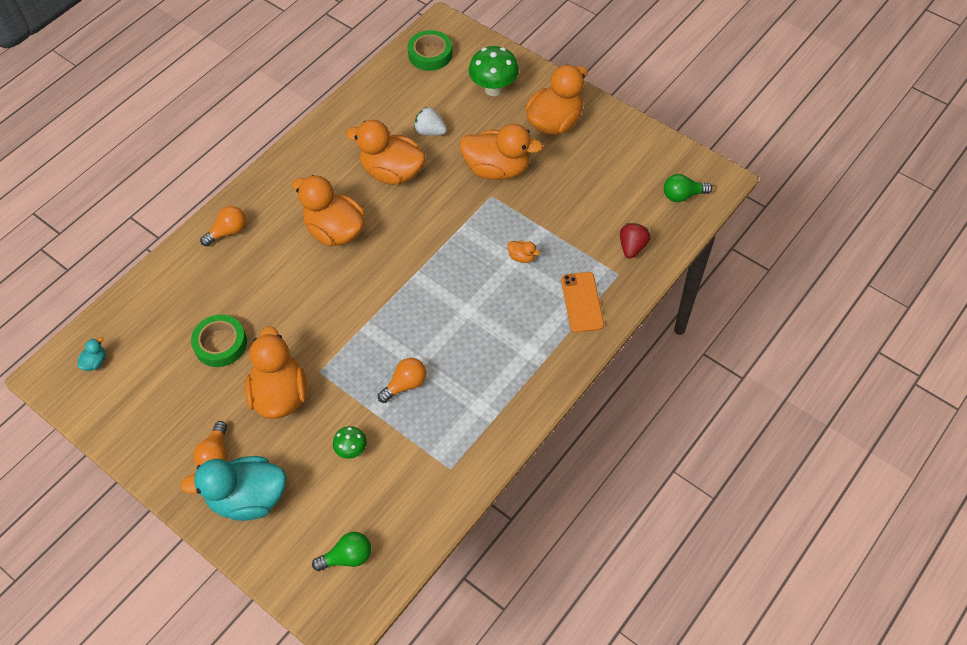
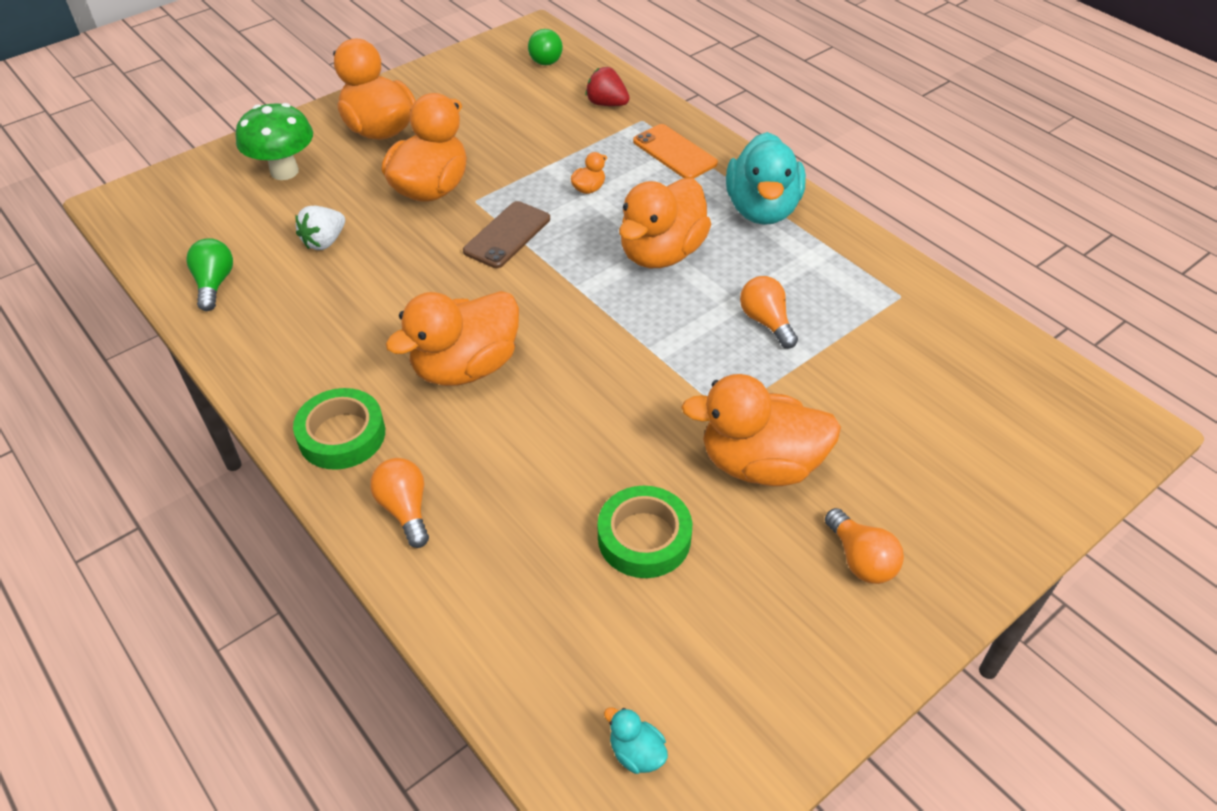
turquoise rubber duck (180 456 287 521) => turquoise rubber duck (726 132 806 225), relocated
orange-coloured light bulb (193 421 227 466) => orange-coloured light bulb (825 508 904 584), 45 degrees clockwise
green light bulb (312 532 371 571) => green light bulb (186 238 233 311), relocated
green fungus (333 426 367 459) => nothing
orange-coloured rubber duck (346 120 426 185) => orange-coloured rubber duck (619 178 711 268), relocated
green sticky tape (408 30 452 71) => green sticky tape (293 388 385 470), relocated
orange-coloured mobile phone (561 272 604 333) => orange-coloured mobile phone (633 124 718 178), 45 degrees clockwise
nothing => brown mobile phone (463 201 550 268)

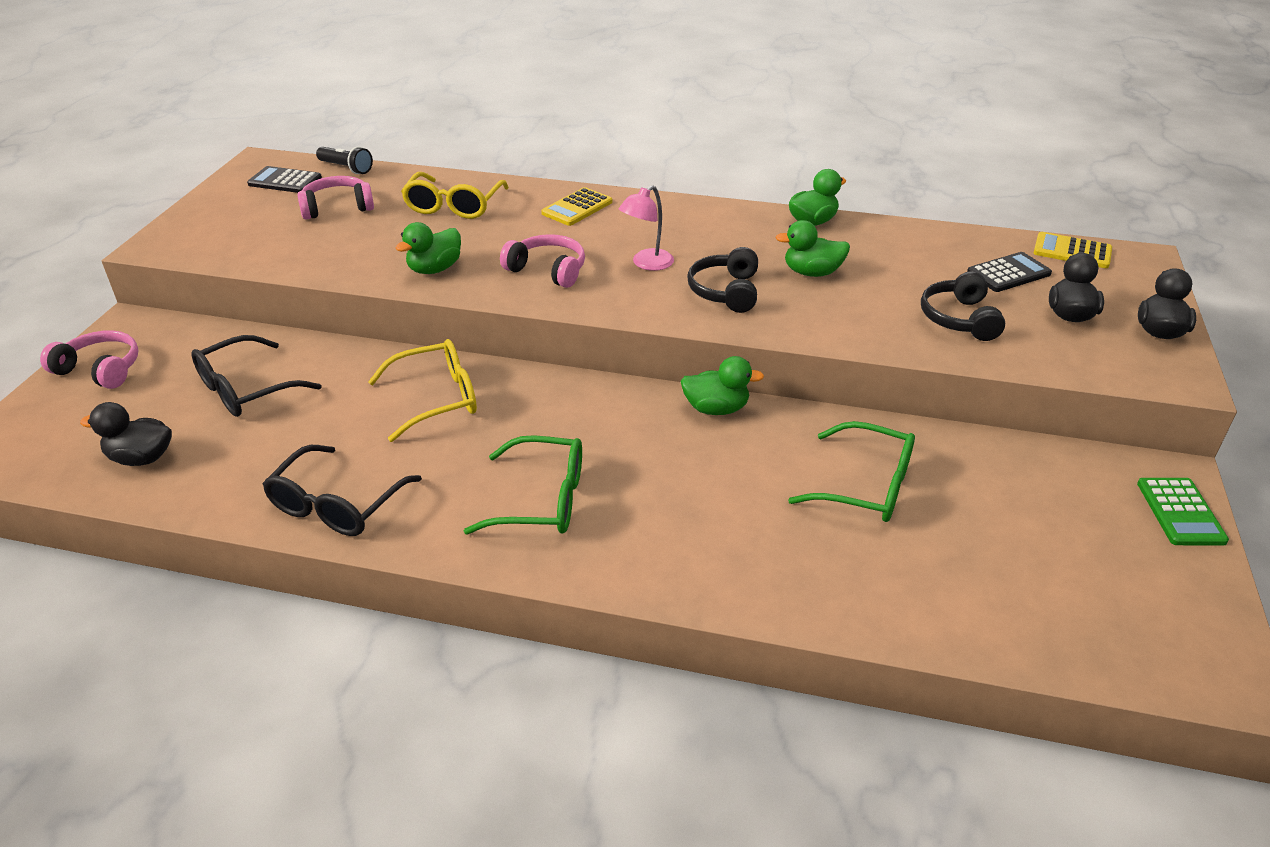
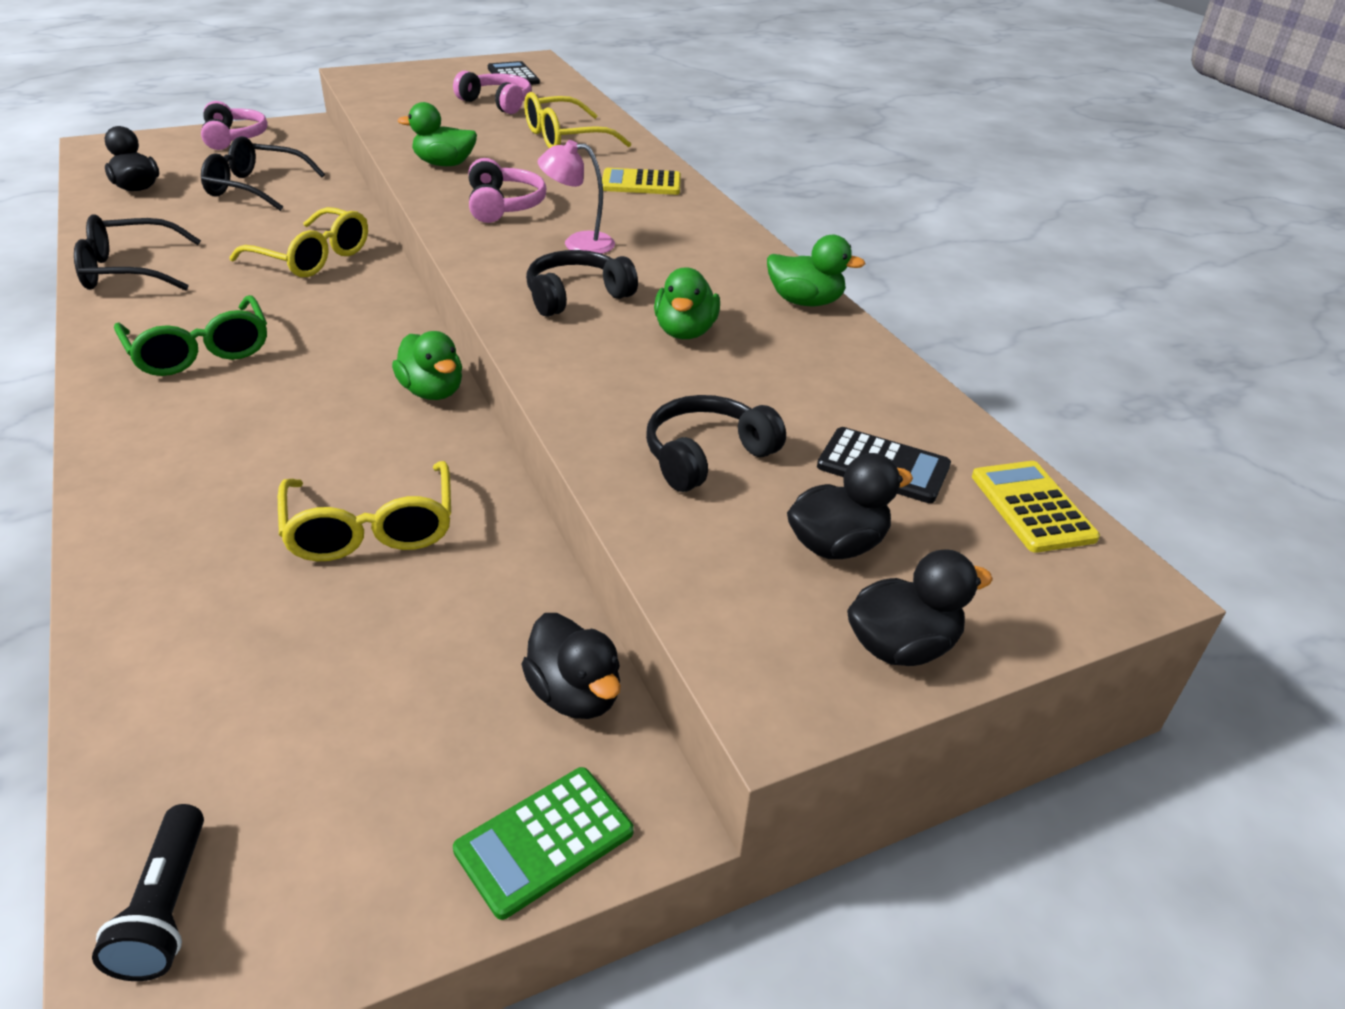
black pocket torch (316 146 373 174) => black pocket torch (92 804 204 981), relocated
green rubber duck (775 220 850 277) => green rubber duck (654 267 720 339), 135 degrees counterclockwise
green glasses (788 421 915 522) => yellow glasses (278 461 451 561)
nothing => black rubber duck (521 613 621 719)

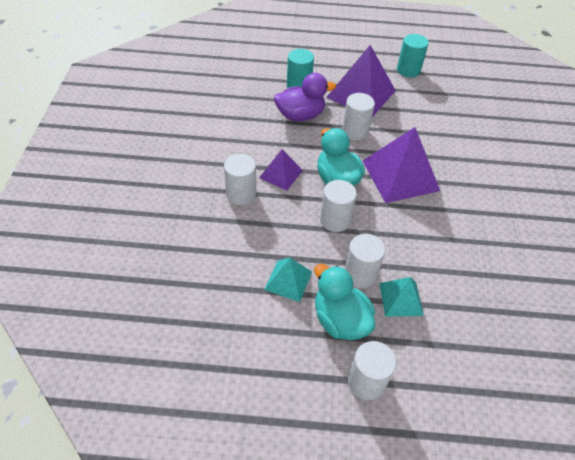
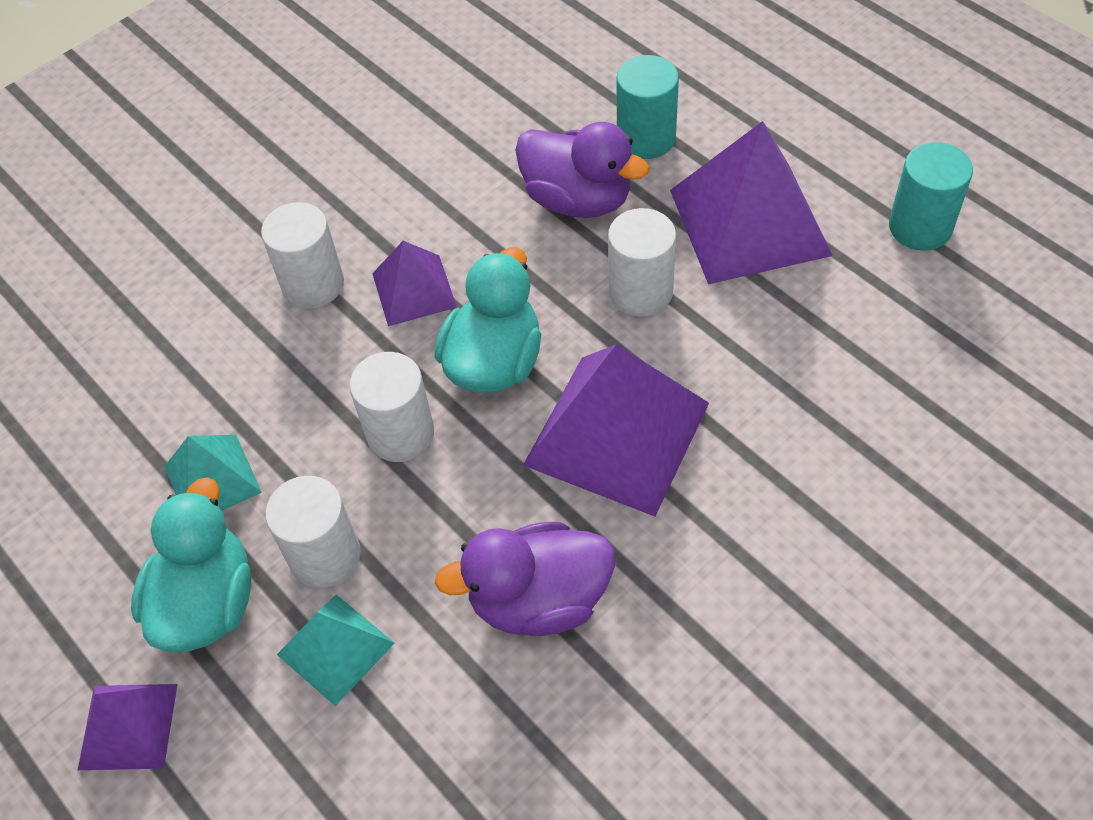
pure white cylinder (348 341 396 400) => purple pyramid (78 684 177 770)
nothing => purple rubber duck (435 522 615 636)

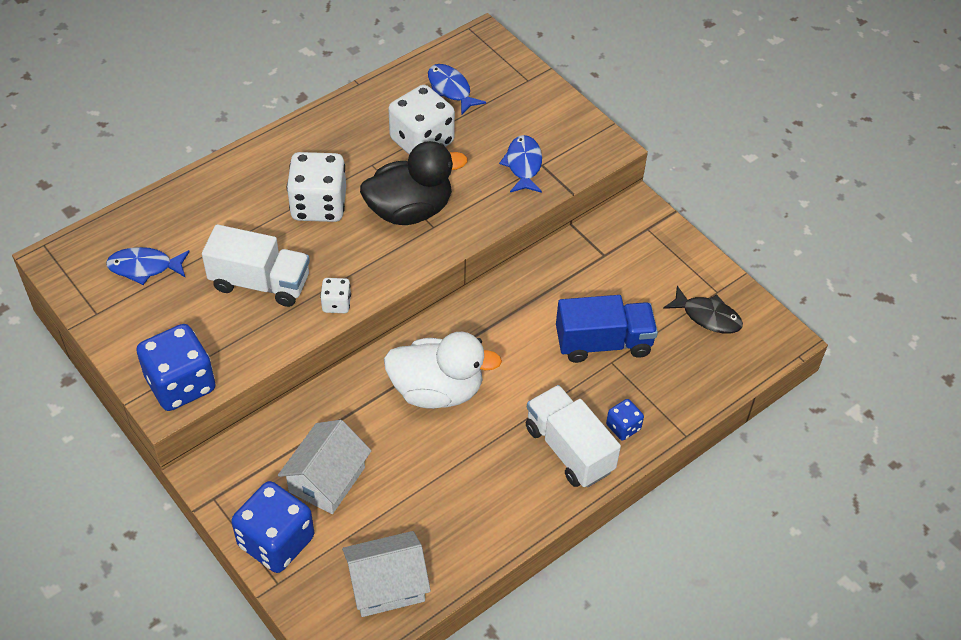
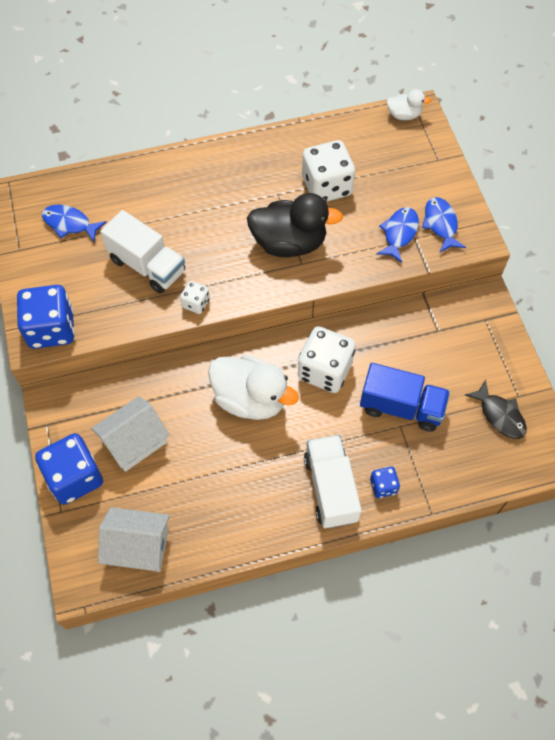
pure white die (287 152 346 222) => pure white die (298 326 356 393), relocated
blue toy fish (428 64 486 115) => blue toy fish (422 197 466 252), relocated
nothing => pure white rubber duck (386 89 431 120)

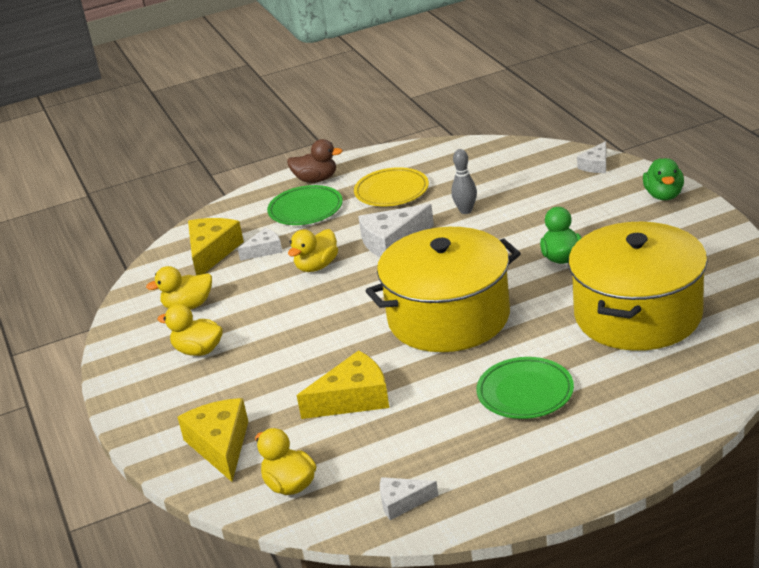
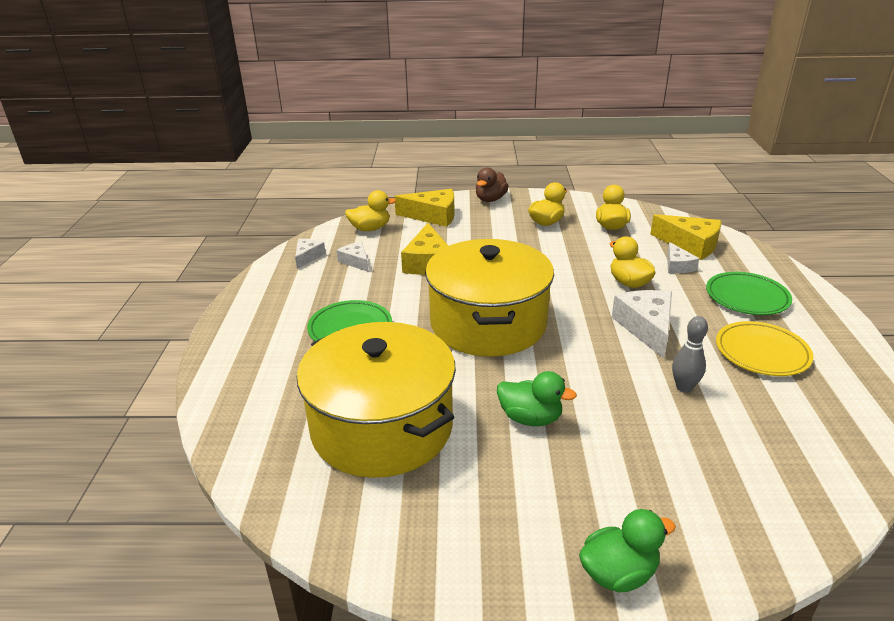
brown rubber duck (287 139 343 183) => brown rubber duck (476 167 509 202), relocated
pure white cheese wedge (577 141 606 173) => pure white cheese wedge (336 242 369 272), relocated
green rubber duck (643 158 684 200) => green rubber duck (579 509 676 592), 135 degrees clockwise

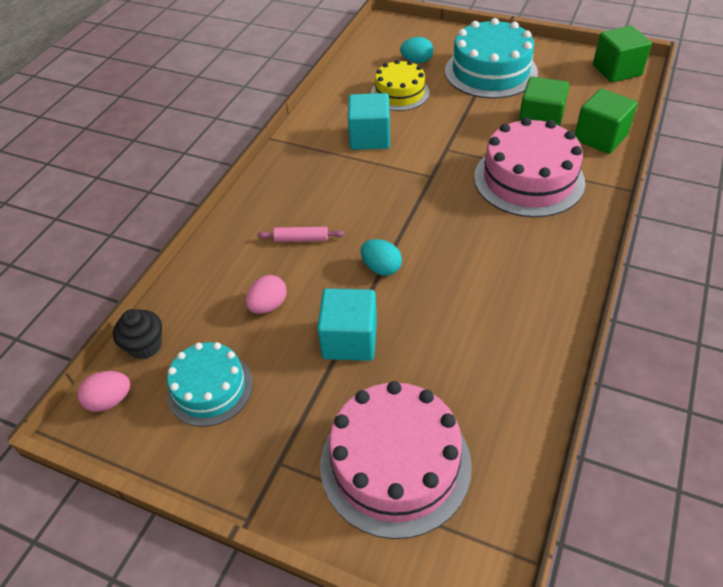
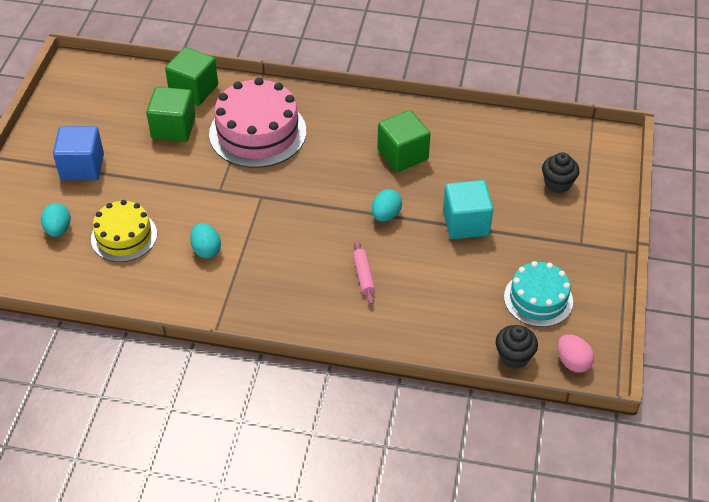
rose-pink egg (245 275 287 314) => nothing
rose-pink layer cake (321 381 472 539) => black fairy cake (542 152 579 193)
turquoise cube (348 93 390 150) => turquoise egg (190 223 221 258)
turquoise layer cake (445 18 538 99) => blue cube (53 126 104 180)
green cube (593 26 652 83) => green cube (377 110 430 172), relocated

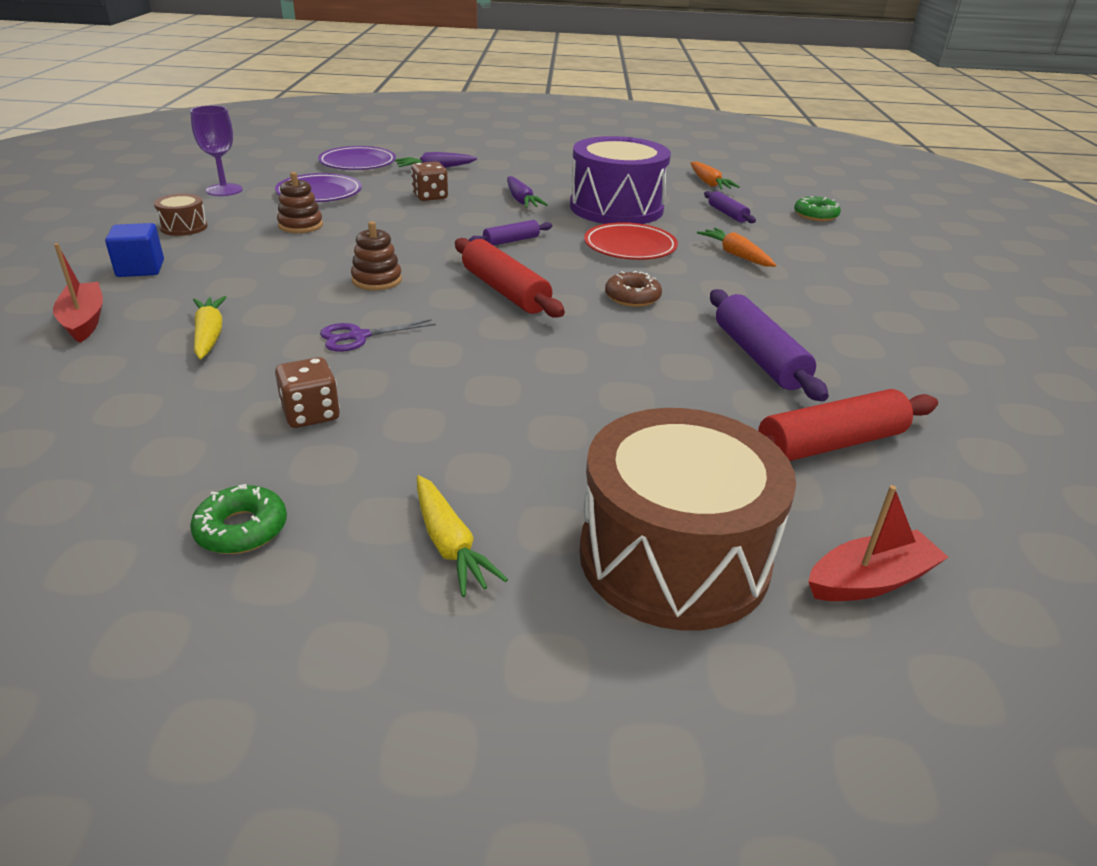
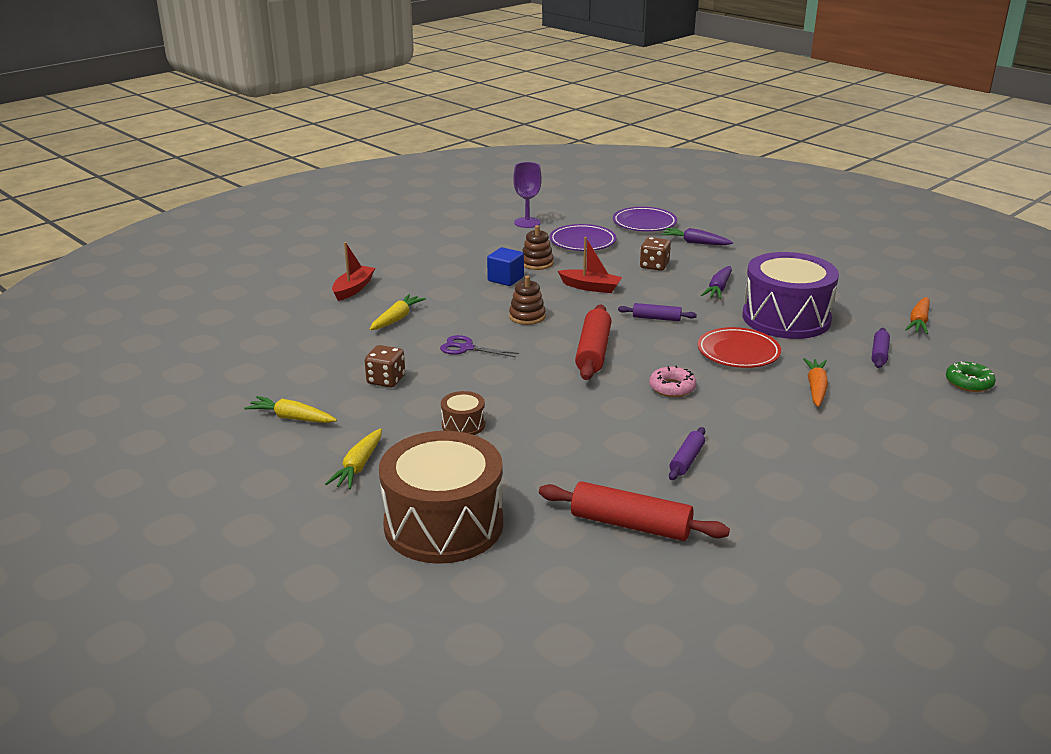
blue cube (105 223 164 277) => blue cube (487 247 524 286), relocated
brown toy drum (154 194 207 236) => brown toy drum (441 391 485 435), relocated
green glazed donut (190 484 287 554) => yellow carrot (244 396 337 423)
brown glazed donut (605 271 662 307) => rose-pink glazed donut (649 366 696 397)
purple pastry roller (710 289 829 401) => purple pastry roller (669 427 705 480), x0.55
scarlet boat (808 485 948 601) => scarlet boat (558 237 622 293), relocated

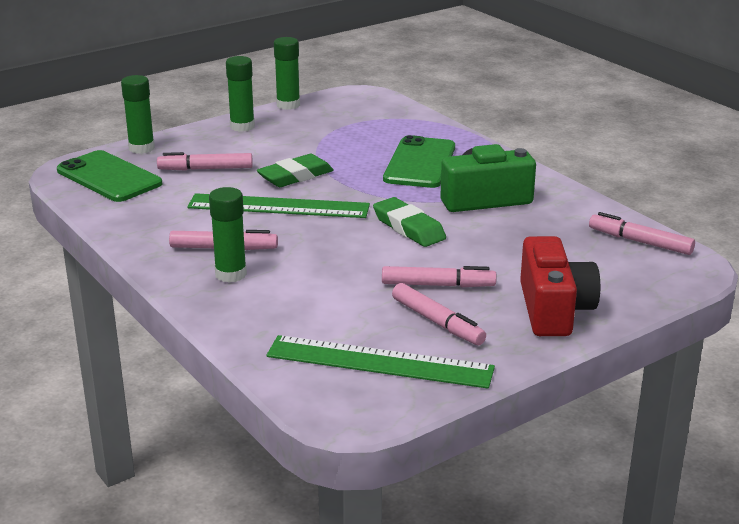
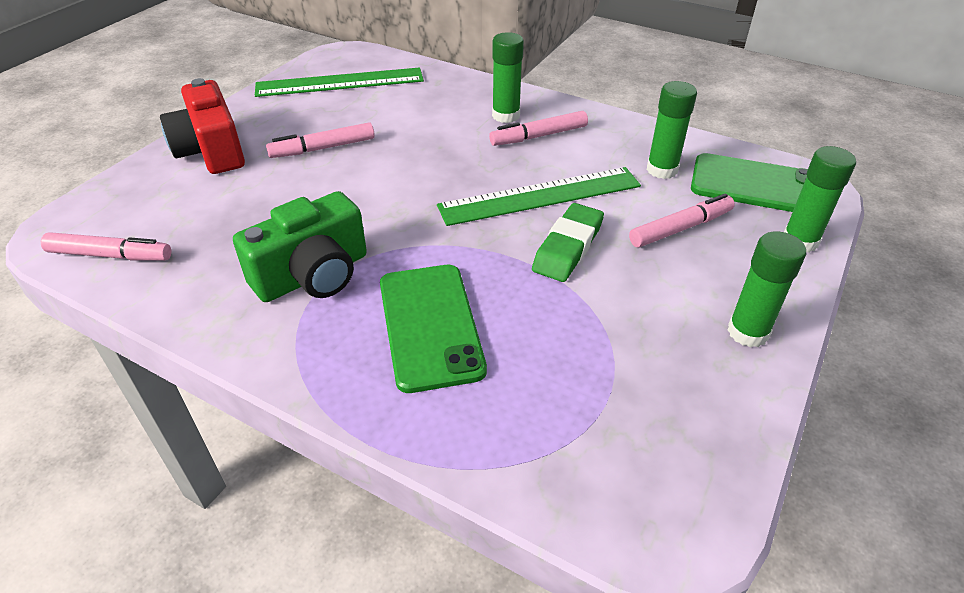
green stick of glue (274 37 300 110) => green stick of glue (647 81 697 179), relocated
green gum eraser (373 197 446 247) => nothing
rose-pink felt pen (392 283 486 345) => nothing

